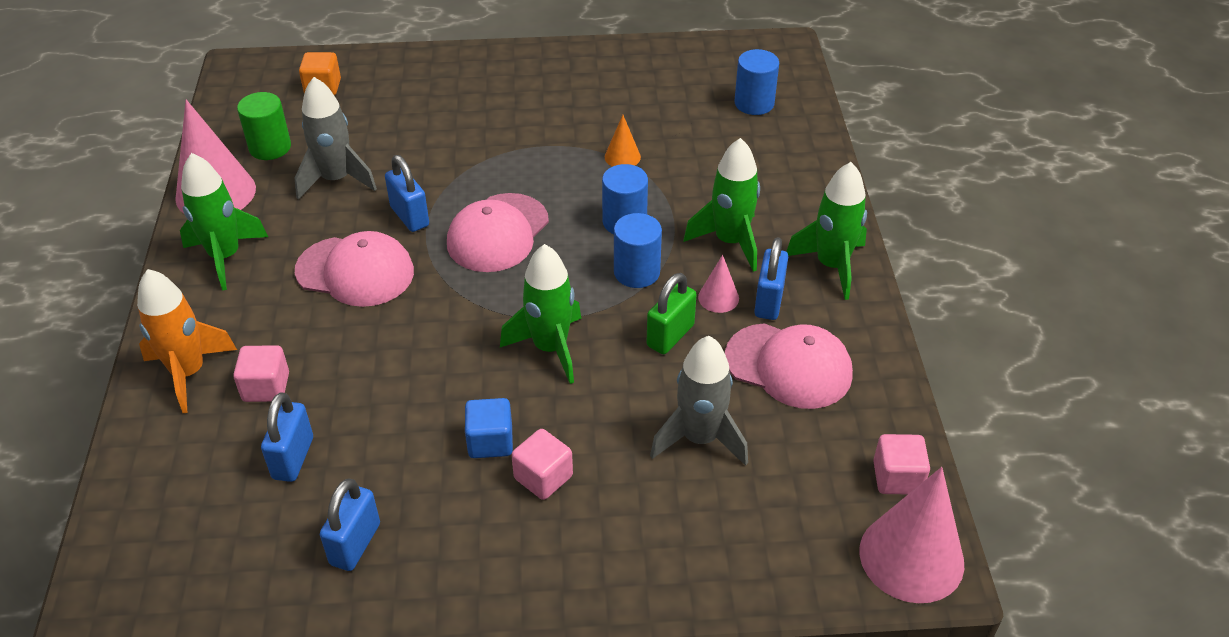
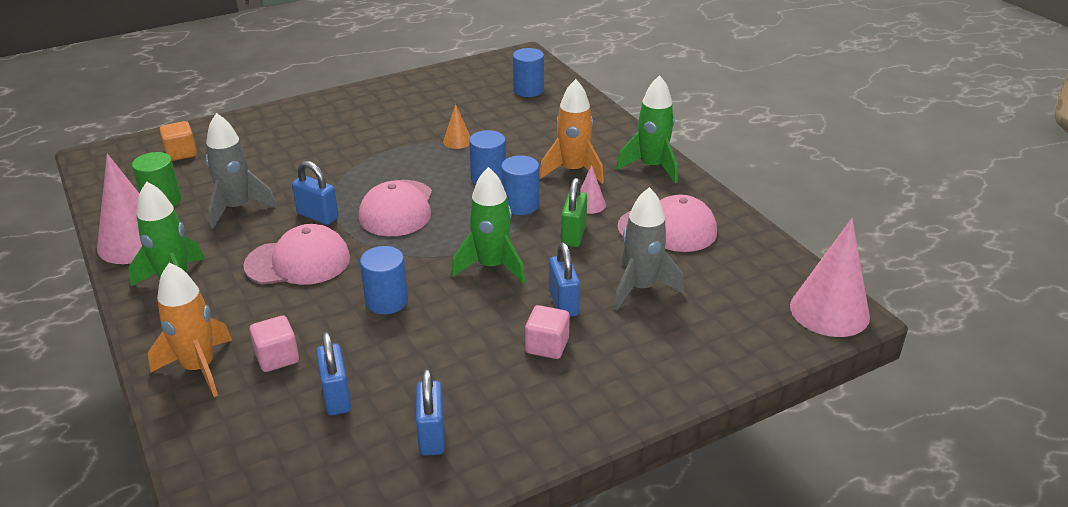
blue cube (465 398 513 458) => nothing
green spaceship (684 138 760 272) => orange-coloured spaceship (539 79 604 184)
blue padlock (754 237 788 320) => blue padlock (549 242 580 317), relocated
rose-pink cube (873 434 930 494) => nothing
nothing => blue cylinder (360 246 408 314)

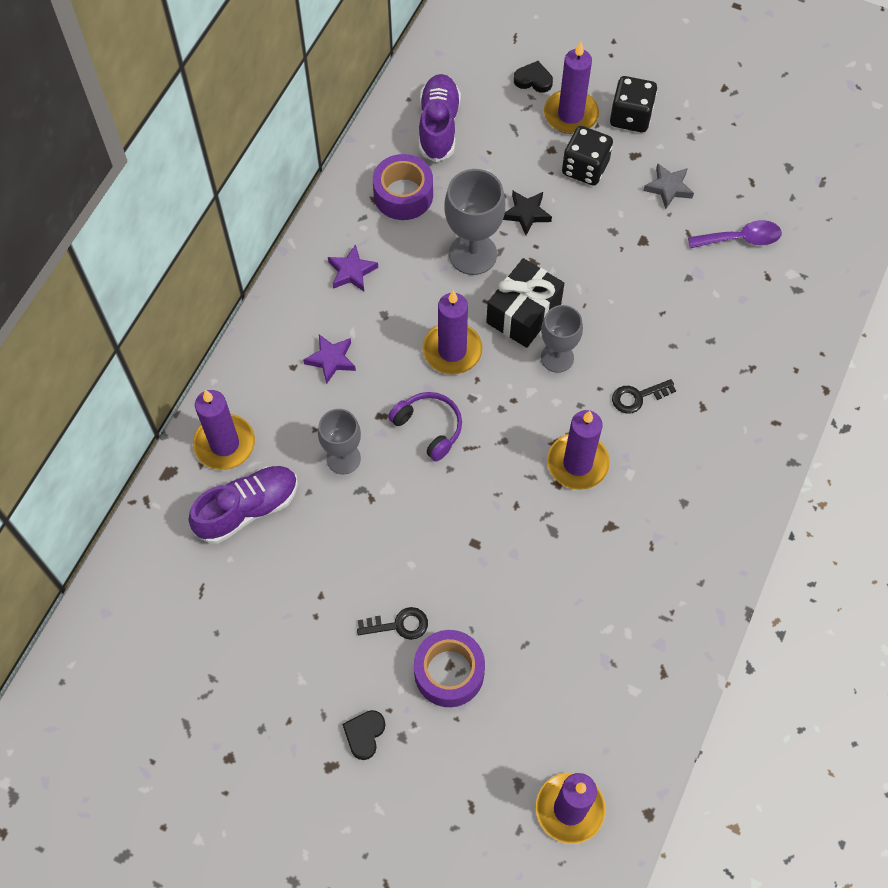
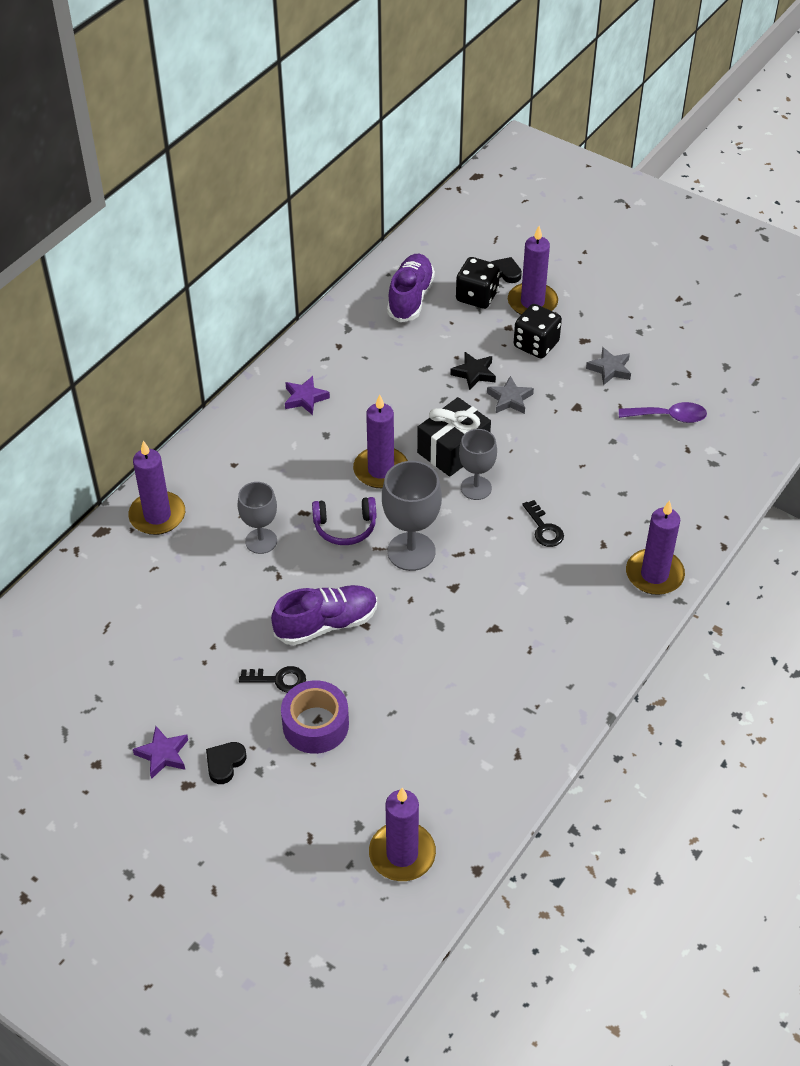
purple shoe (189 466 298 544) => purple shoe (271 585 377 645), relocated
purple star (303 334 356 384) => purple star (133 726 188 779), relocated
purple sticky tape (373 154 433 220) => nothing
purple headphones (388 392 462 462) => purple headphones (312 497 376 545), 120 degrees clockwise
ash-grey wine glass (444 169 505 275) => ash-grey wine glass (382 461 442 571), relocated
purple wax candle (547 410 610 490) => purple wax candle (626 500 685 595), relocated
black die (610 76 657 132) => black die (456 257 500 309), relocated
black latchkey (612 379 676 414) => black latchkey (522 500 564 547), 105 degrees counterclockwise
nothing => ash-grey star (487 376 534 414)

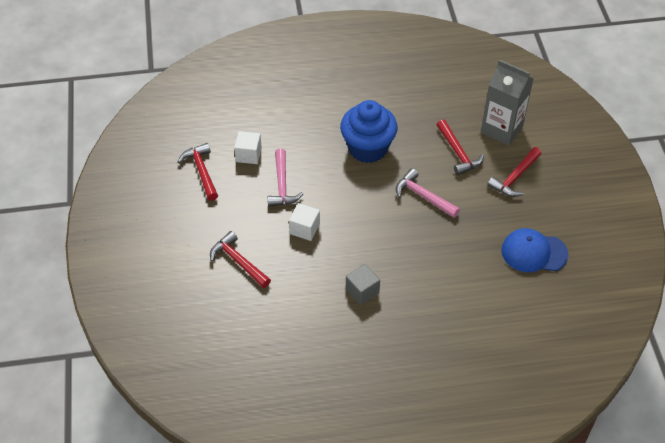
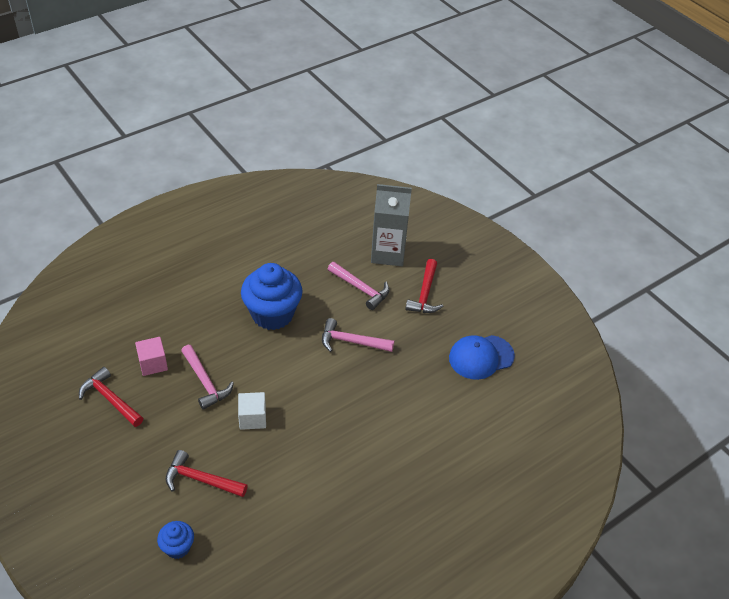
pure white cube (234 131 262 164) => rose-pink cube (135 337 168 376)
ash-grey cube (346 264 380 305) => nothing
scarlet hammer (437 120 484 175) => rose-pink hammer (328 262 390 310)
nothing => blue fairy cake (157 521 194 559)

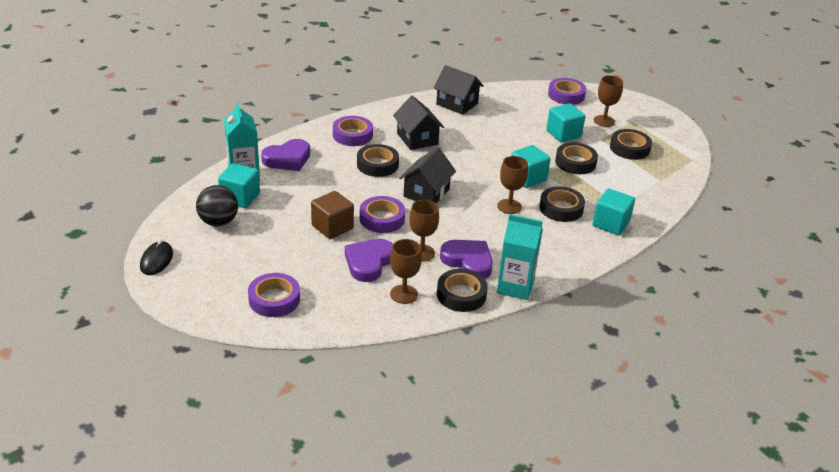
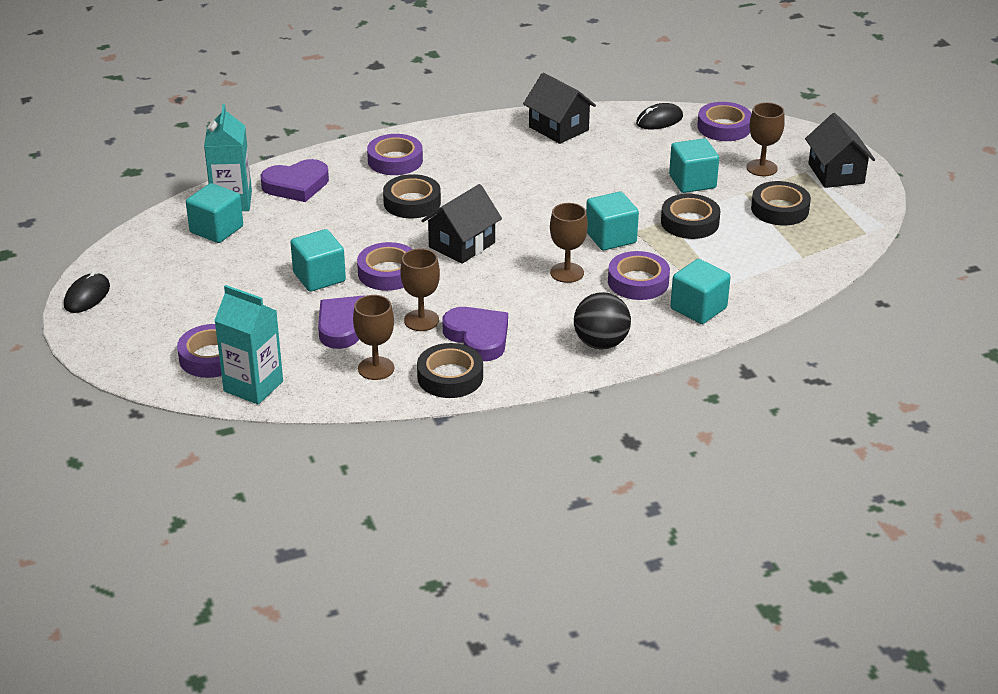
black ball (196 185 238 226) => black ball (574 292 631 349), relocated
brown cube (311 191 354 239) => turquoise cube (290 229 346 292)
black cottage (393 96 444 150) => black cottage (805 113 875 188), relocated
turquoise juice carton (497 214 543 300) => turquoise juice carton (214 285 283 405), relocated
black sticky tape (539 186 585 222) => purple sticky tape (608 251 670 300)
nothing => black mouse (636 103 683 130)

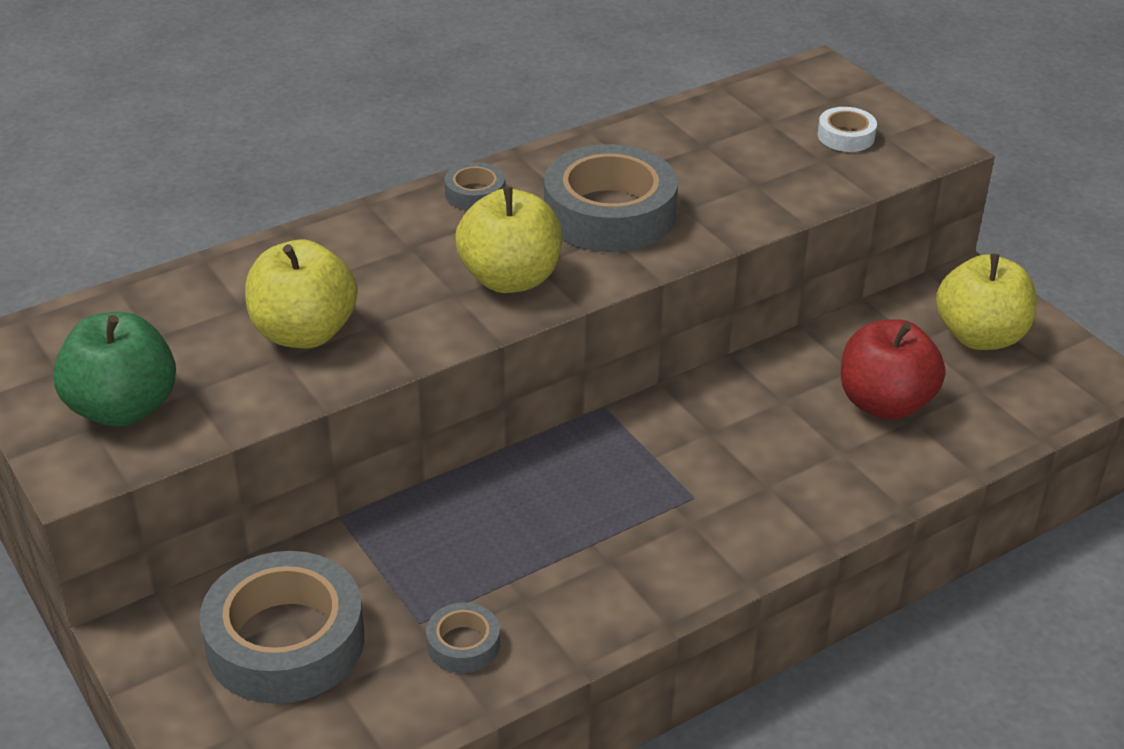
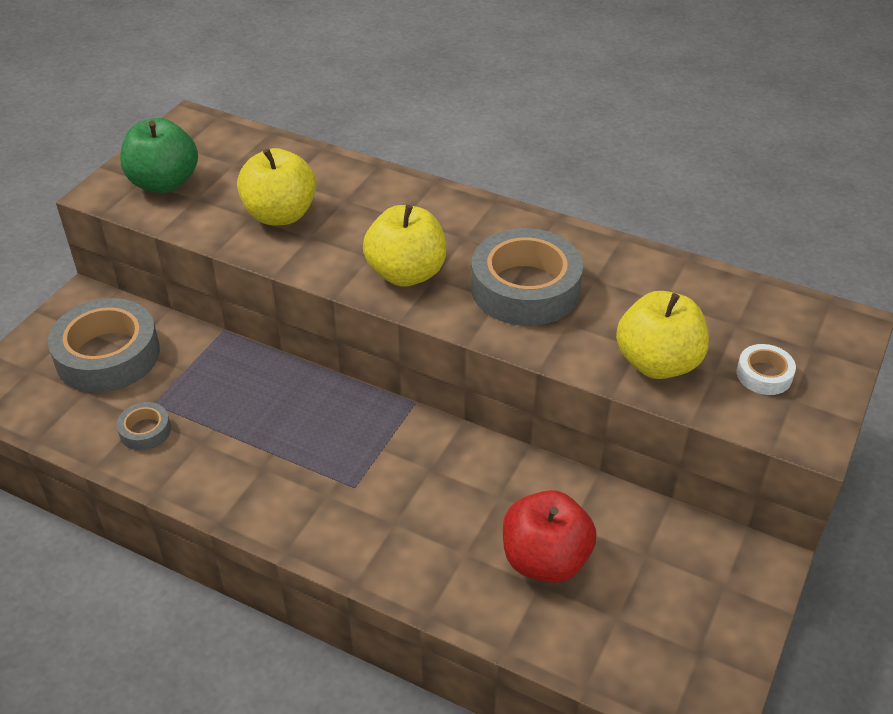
ash-grey sticky tape (444 162 505 210) => nothing
yellow toy apple (936 254 1037 350) => yellow toy apple (616 291 709 379), relocated

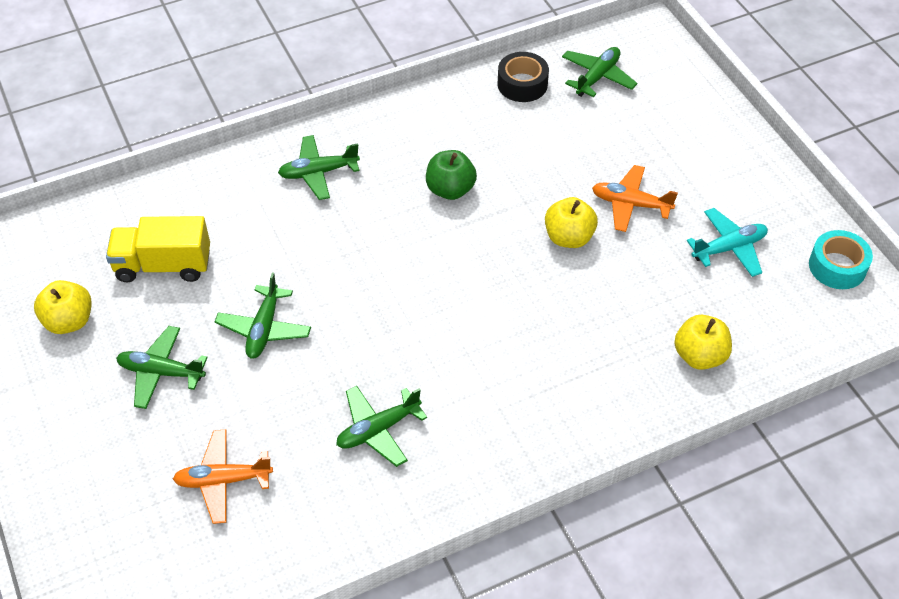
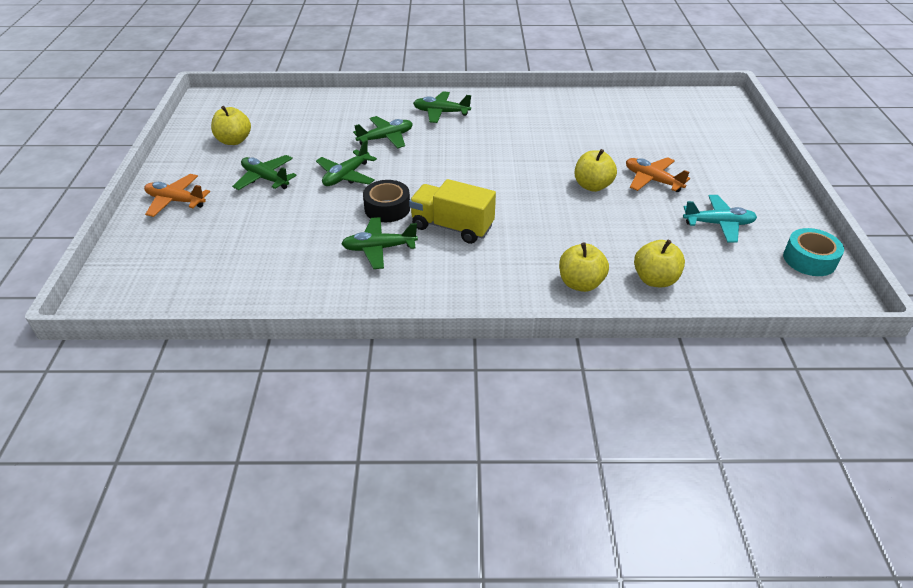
yellow toy truck (106 216 210 283) => yellow toy truck (409 179 496 244), relocated
orange-coloured aeroplane (173 429 273 524) => orange-coloured aeroplane (144 174 210 217), relocated
green toy apple (426 150 477 200) => nothing
black sticky tape (497 52 549 102) => black sticky tape (363 180 410 222), relocated
green aeroplane (562 47 637 97) => green aeroplane (353 116 413 148), relocated
nothing => yellow toy apple (559 242 609 292)

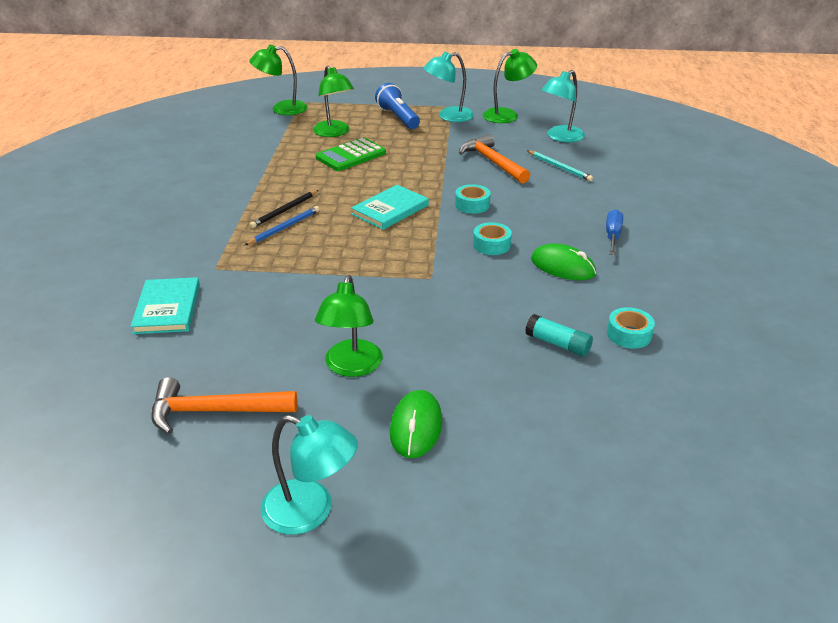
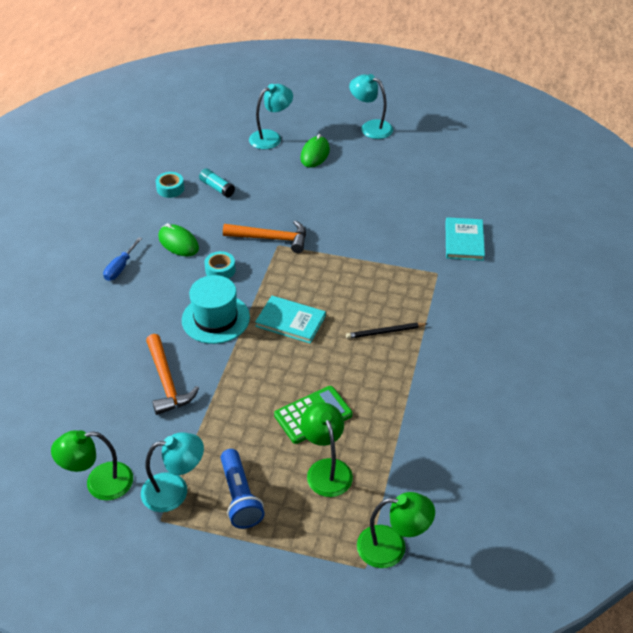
orange-coloured hammer (151 377 297 435) => orange-coloured hammer (223 220 306 253), relocated
blue wooden pencil (245 206 320 245) => nothing
black wooden pencil (249 190 319 228) => black wooden pencil (346 323 428 339), 150 degrees counterclockwise
green lamp (315 275 383 377) => nothing
turquoise hardcover (351 185 429 230) => turquoise hardcover (255 296 326 343), 60 degrees clockwise
turquoise sticky tape (455 184 491 214) => turquoise tall hat (182 275 250 344)
turquoise wooden pencil (527 150 593 181) => nothing
turquoise lamp (541 70 585 142) => turquoise lamp (249 84 293 149), relocated

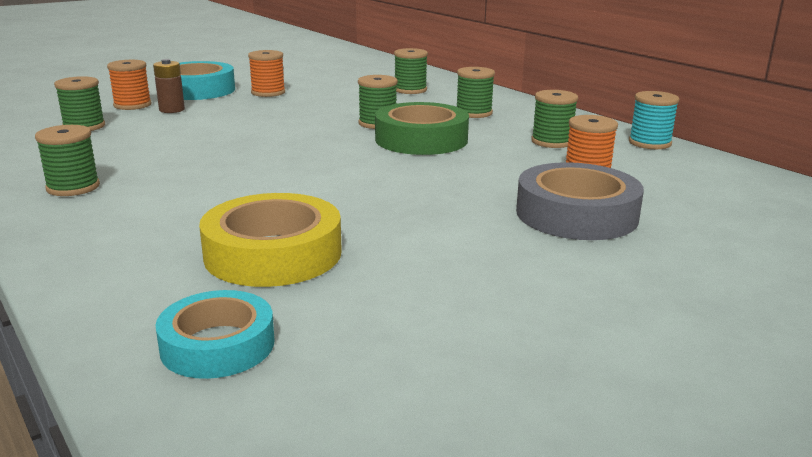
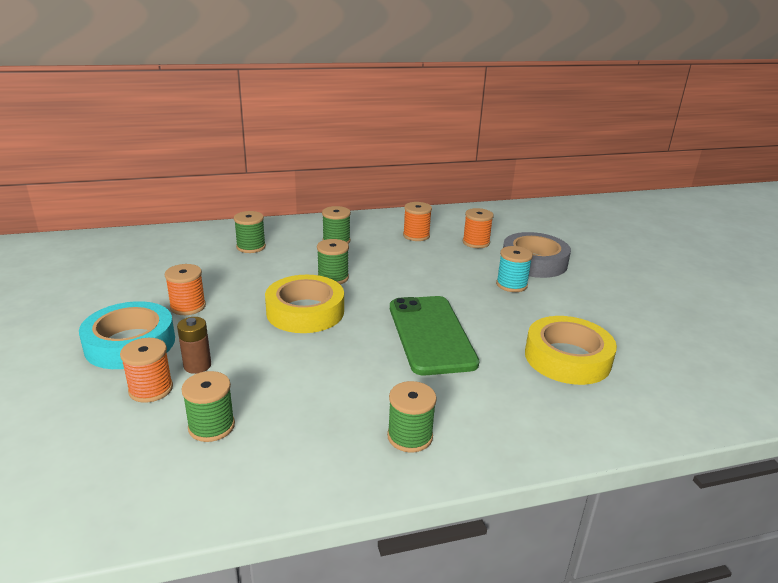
turquoise sticky tape (155 290 274 379) => nothing
green sticky tape (375 102 469 155) => nothing
green spool (531 90 578 148) => orange-coloured spool (403 202 432 241)
turquoise spool (629 91 679 149) => turquoise spool (496 246 533 292), relocated
nothing => yellow sticky tape (265 275 344 333)
nothing => green mobile phone (390 296 479 375)

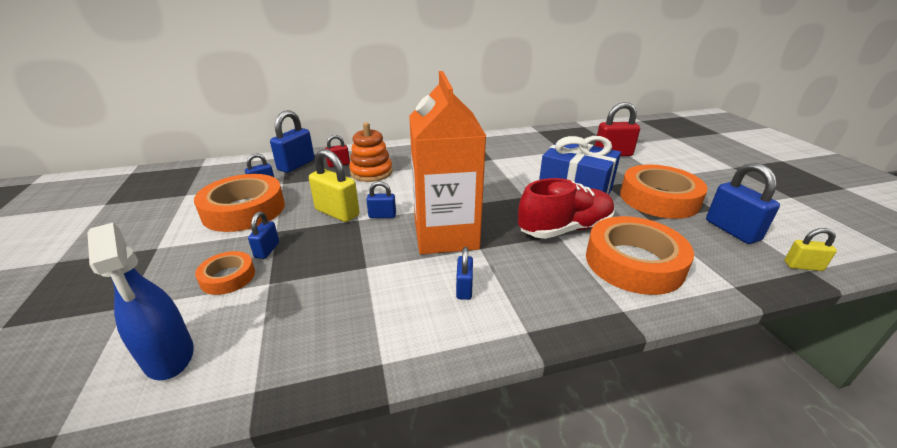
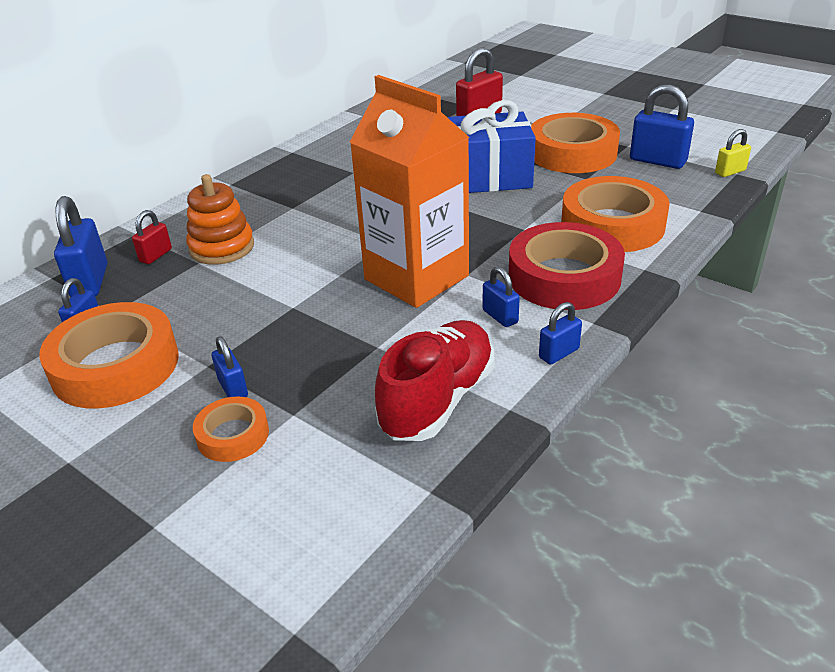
blue sprayer (87 223 194 380) => nothing
yellow padlock (309 149 359 222) => nothing
blue padlock (366 181 396 218) => blue padlock (539 302 582 365), relocated
scarlet shoe (518 178 615 239) => scarlet shoe (375 320 495 441), relocated
nothing => scarlet sticky tape (509 222 625 310)

